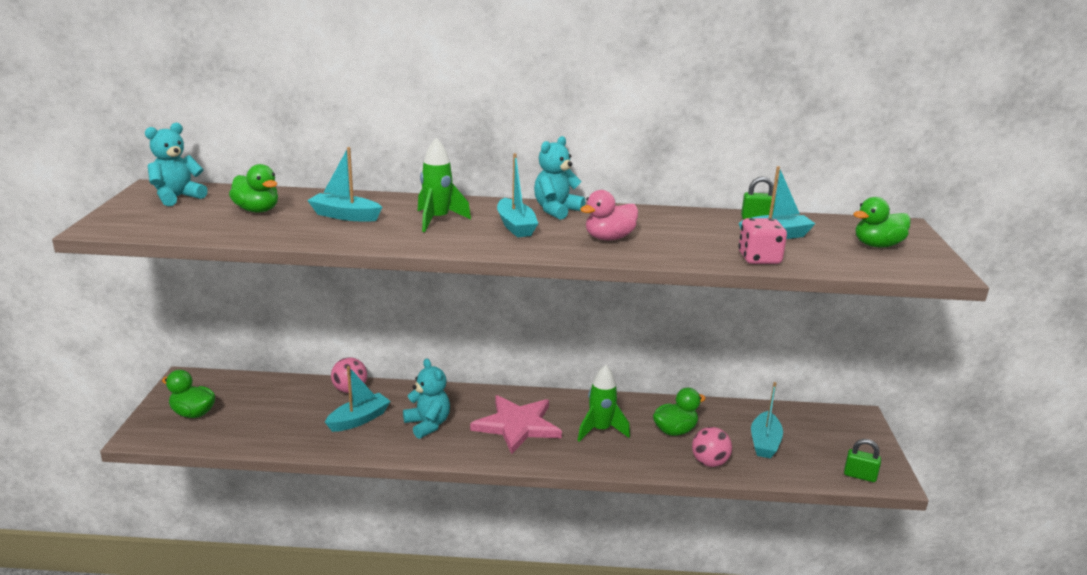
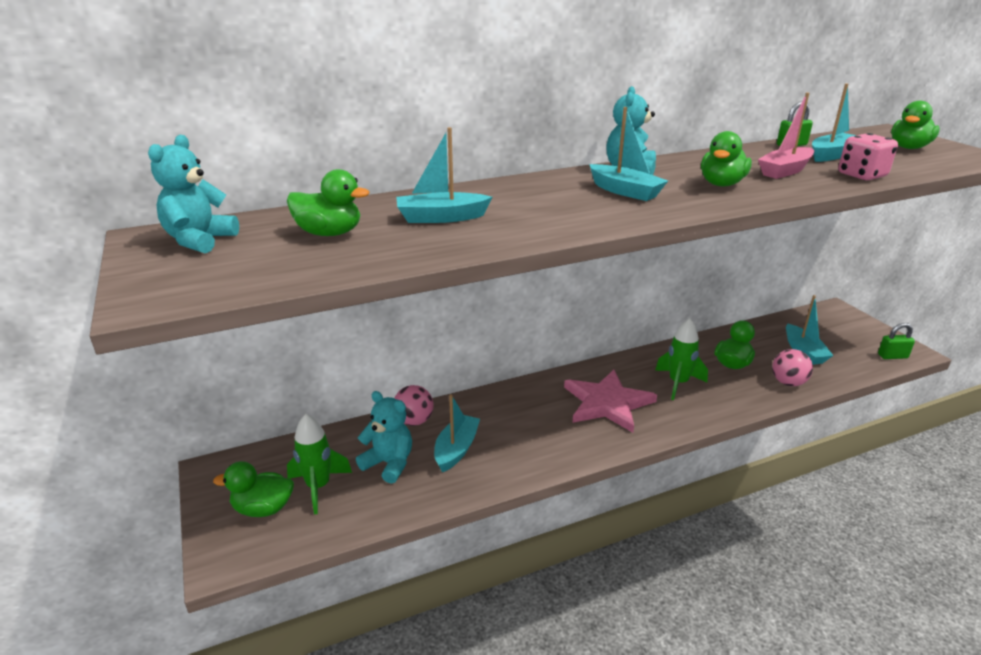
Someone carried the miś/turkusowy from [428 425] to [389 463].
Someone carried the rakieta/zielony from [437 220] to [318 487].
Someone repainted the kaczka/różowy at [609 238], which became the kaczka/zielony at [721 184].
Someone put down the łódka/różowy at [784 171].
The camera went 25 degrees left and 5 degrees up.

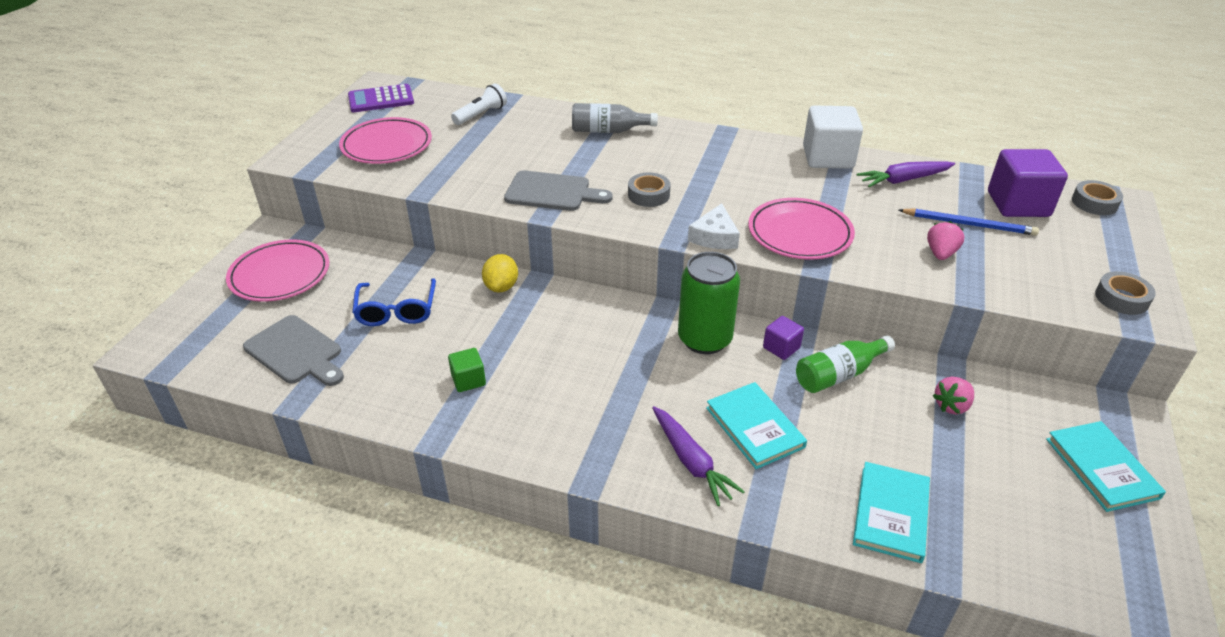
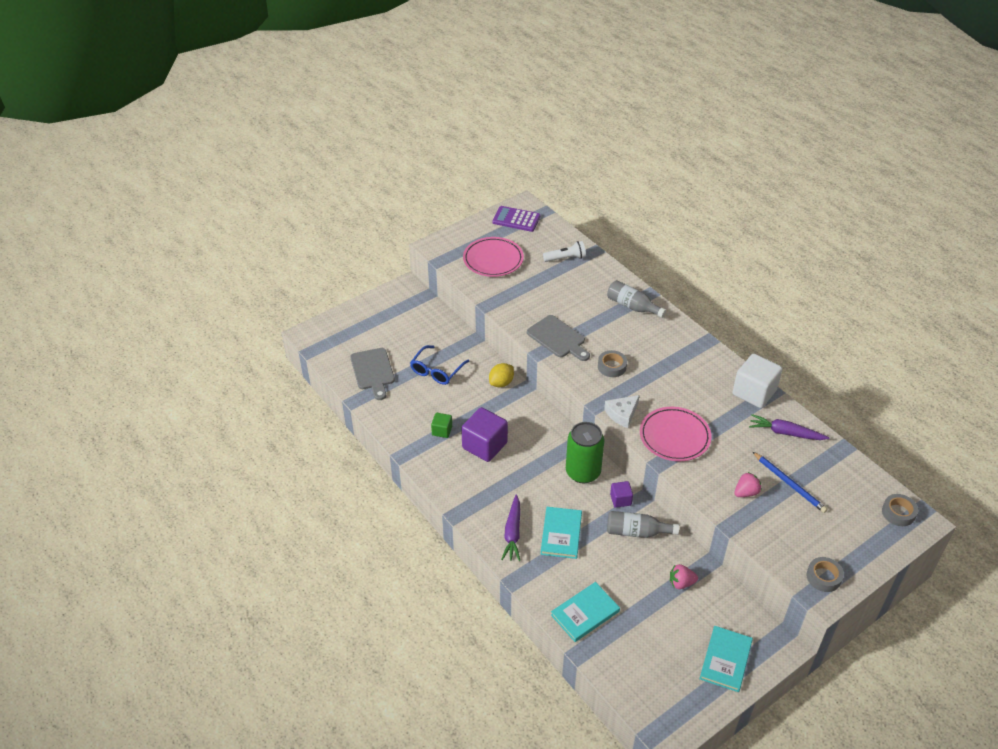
Someone took away the talerz/różowy at [280 275].
Someone repainted the butelka/zielony at [839 374], which became the butelka/szary at [637 532].
Someone carried the sześcian/fioletowy from [1018 204] to [484 445].
The camera went 35 degrees right and 5 degrees up.

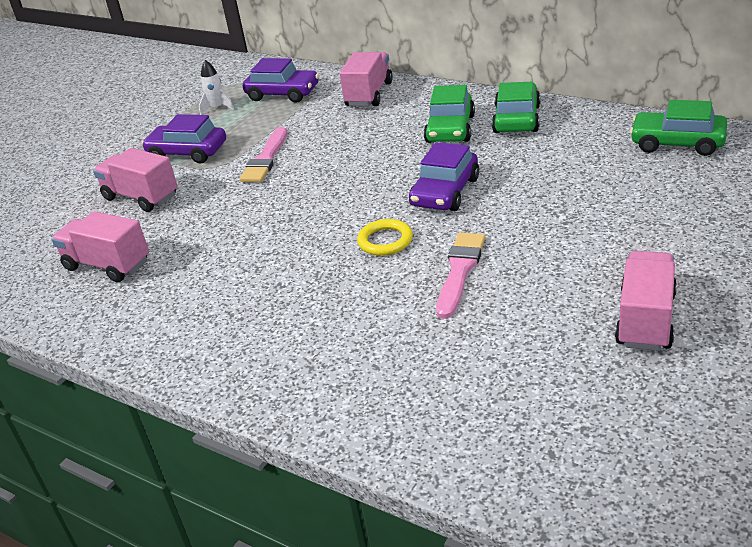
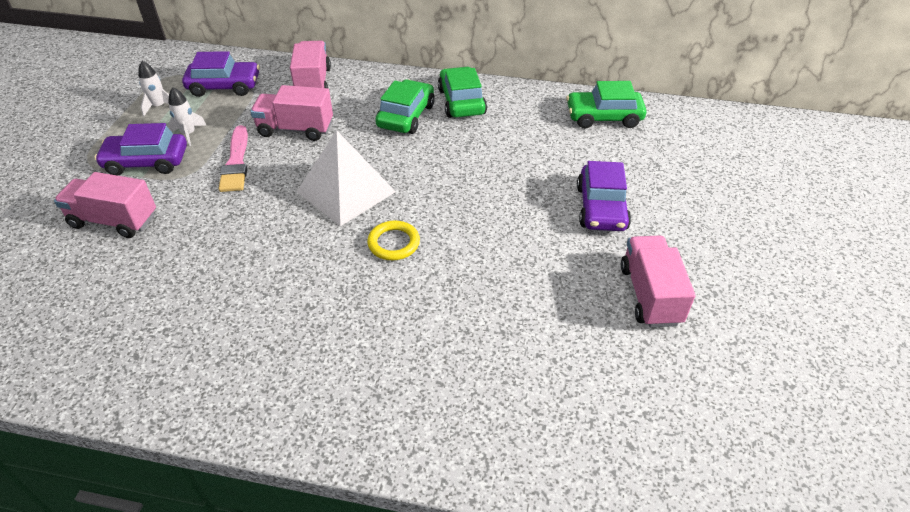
Someone carried the ciężarówka/różowy from [107 265] to [295 129].
Someone carried the samochód/fioletowy from [445 192] to [601 208].
Someone rotated the samochód/zielony at [450 129] by 150 degrees counterclockwise.
Someone took away the pędzel/różowy at [460 271].
Someone put down the rakieta/biały at [189 134].
Someone put down the piramida/biały at [346 191].
The camera went 25 degrees left and 10 degrees up.

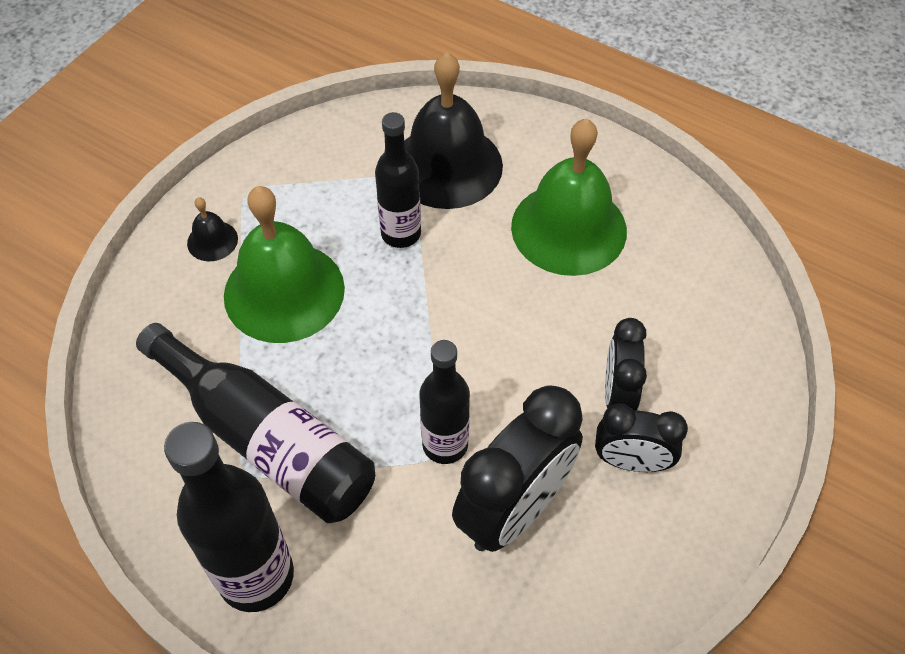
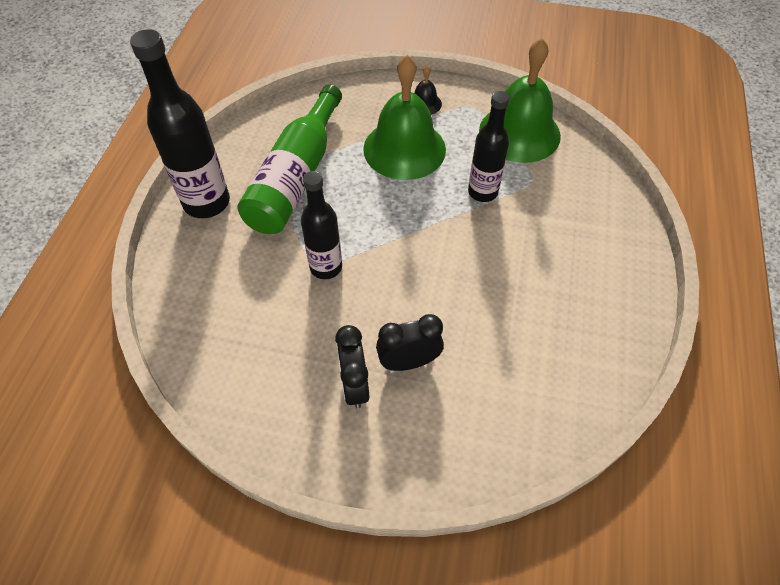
Someone repainted the butelka/czarny at [267 439], which became the butelka/zielony at [296 177].
Someone took away the dzwonek/czarny at [447 165].
Someone took away the budzik/czarny at [514 510].
Someone carried the dzwonek/zielony from [568 228] to [519 133].
The camera went 70 degrees right and 0 degrees up.

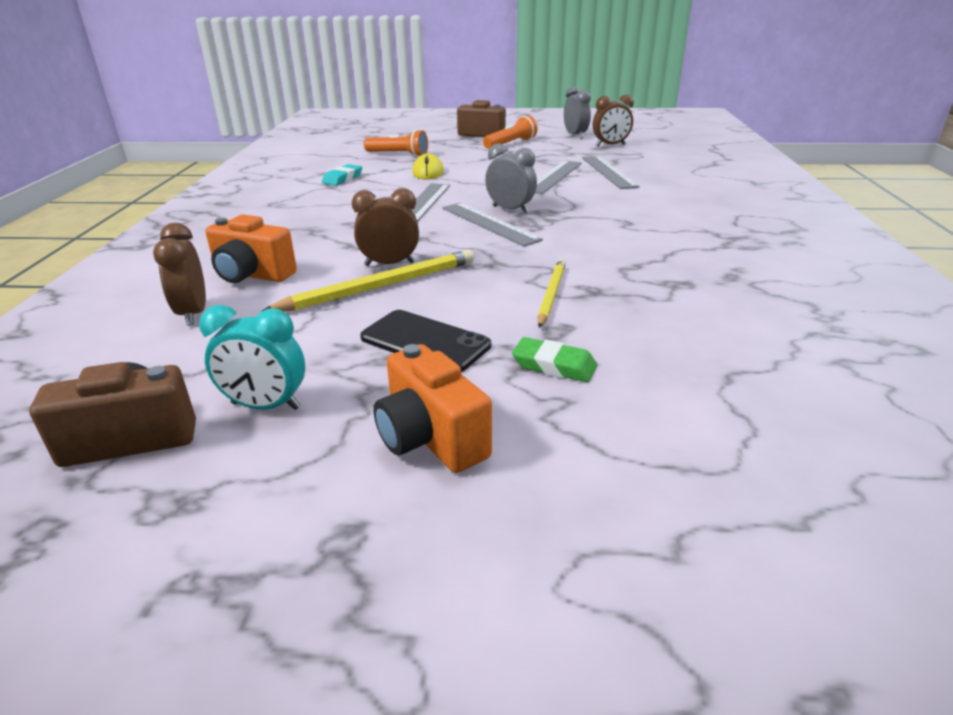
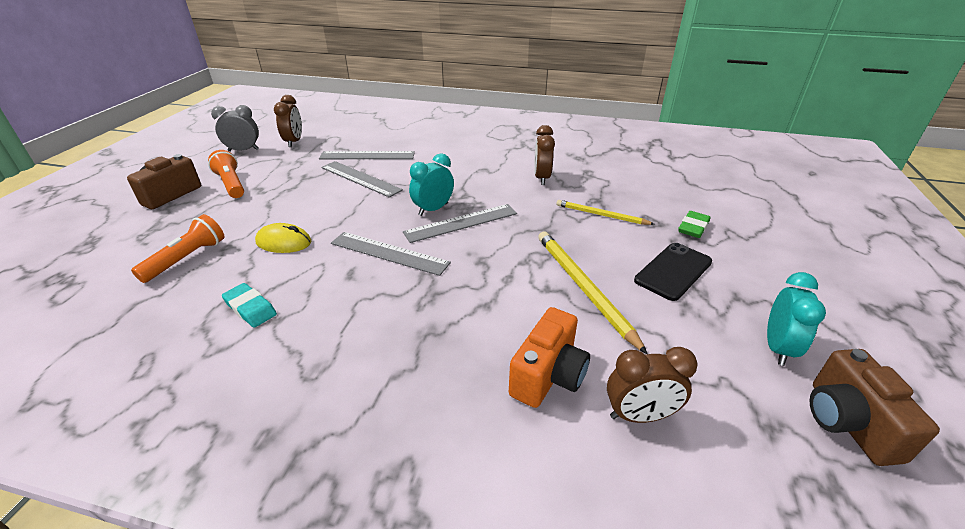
Someone carried the budzik/brązowy from [389 264] to [541 178].
Someone took away the aparat fotograficzny/pomarańczowy at [430 438].
Someone repainted the budzik/szary at [510 210], which became the budzik/turkusowy at [433 209].
The camera went 80 degrees left and 5 degrees up.

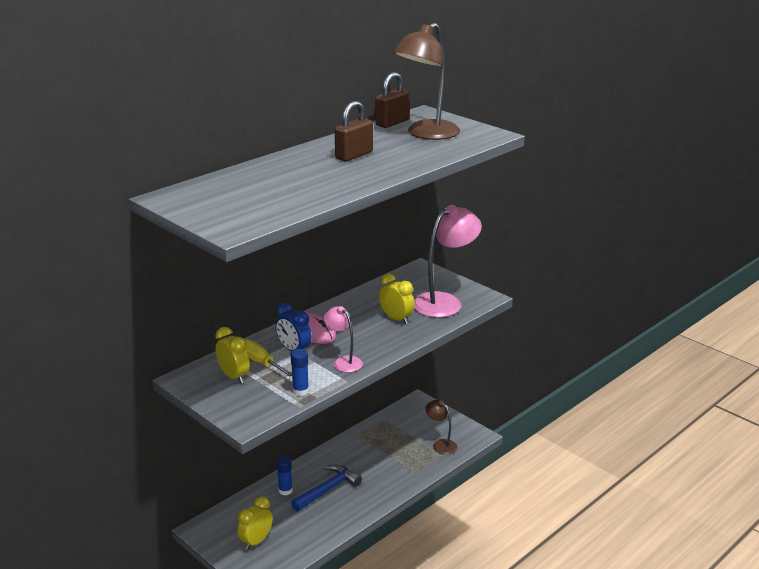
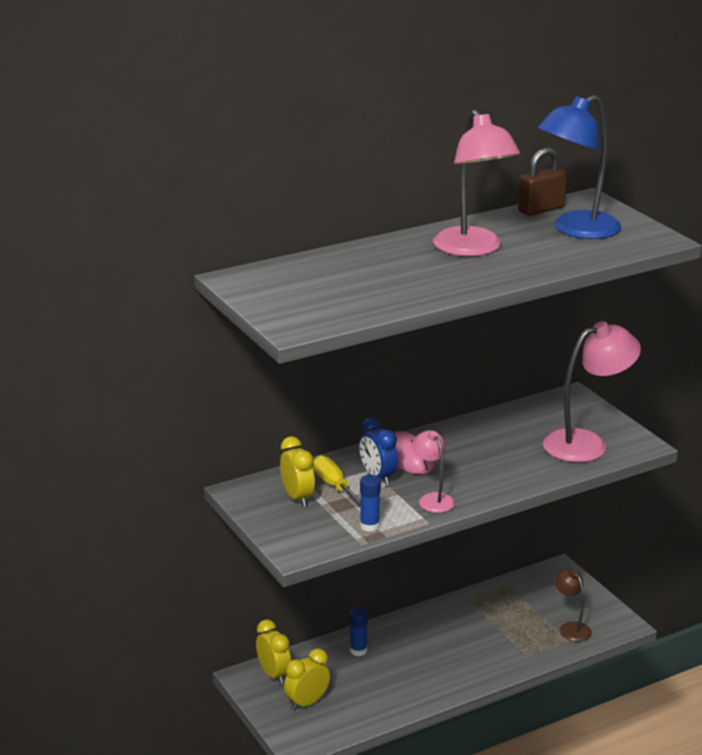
Someone took away the młotek/niebieski at [328 489].
Someone swapped the kłódka/brązowy at [354 155] for the lampka/różowy at [473 249].
Someone carried the budzik/żółty from [396 319] to [274 674].
Someone repainted the lampka/brązowy at [426 134], which became the lampka/niebieski at [576 230].
The camera went 15 degrees right and 0 degrees up.

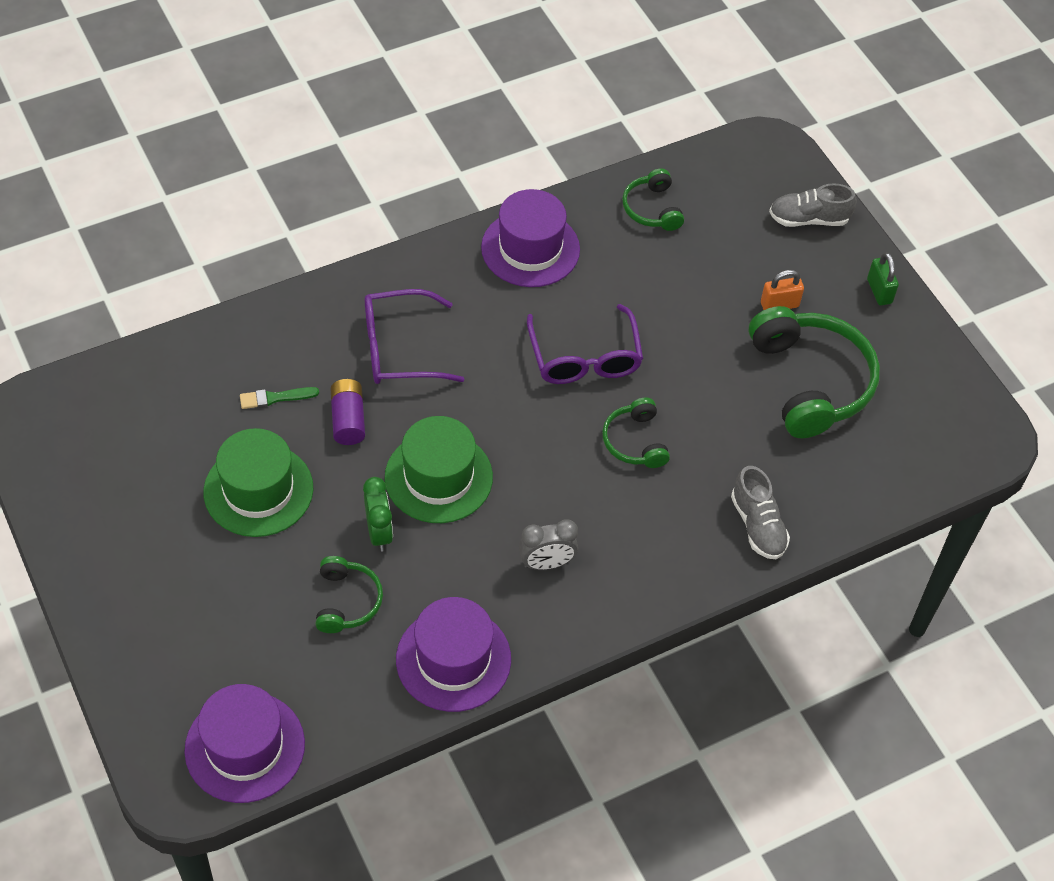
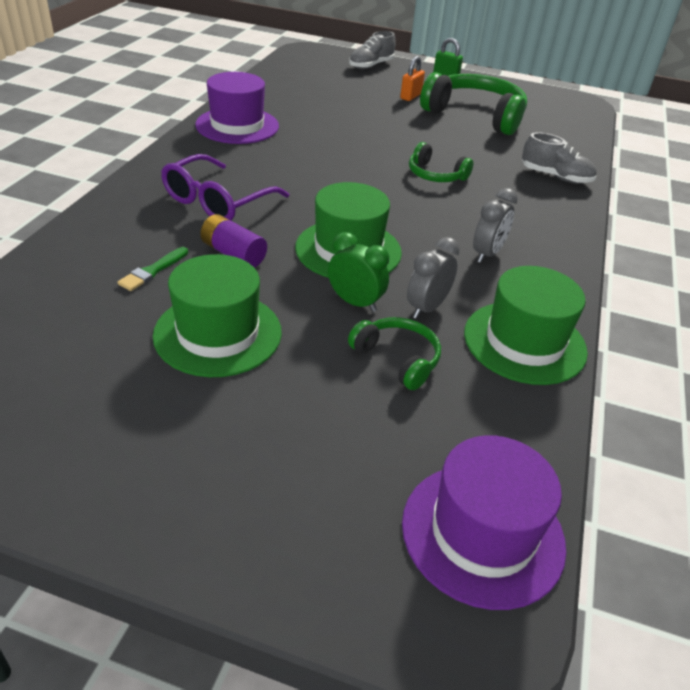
Someone repainted the kapelusz/fioletowy at [453 659], which became the kapelusz/zielony at [524 342].
Someone took away the okulary/fioletowy at [584 357].
Someone took away the słuchawki/zielony at [652 209].
Someone put down the budzik/szary at [427 308].
The camera went 45 degrees left and 15 degrees down.

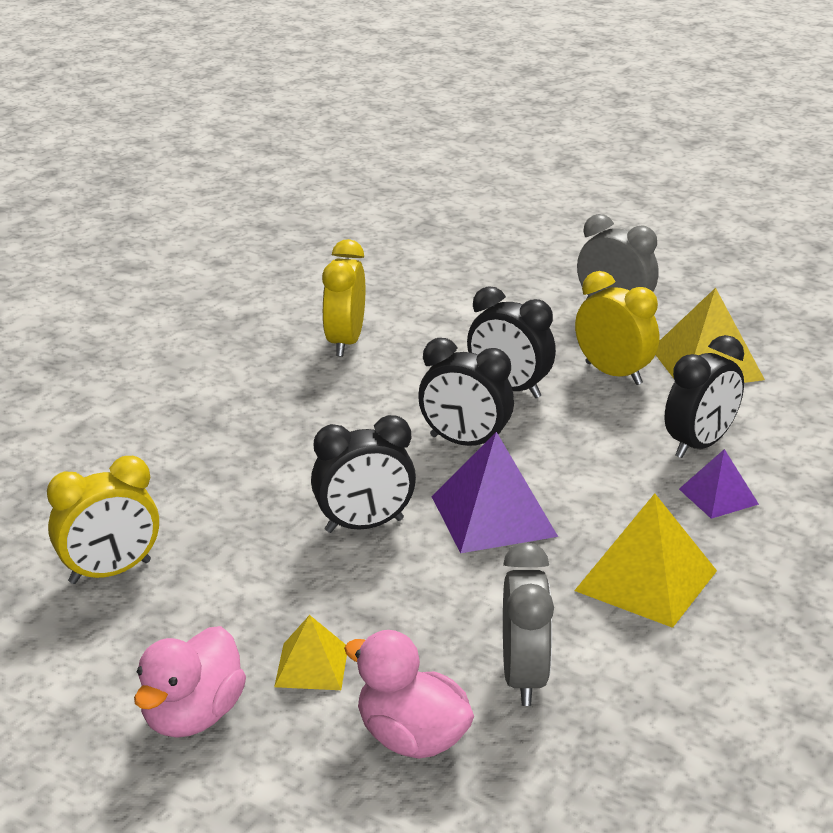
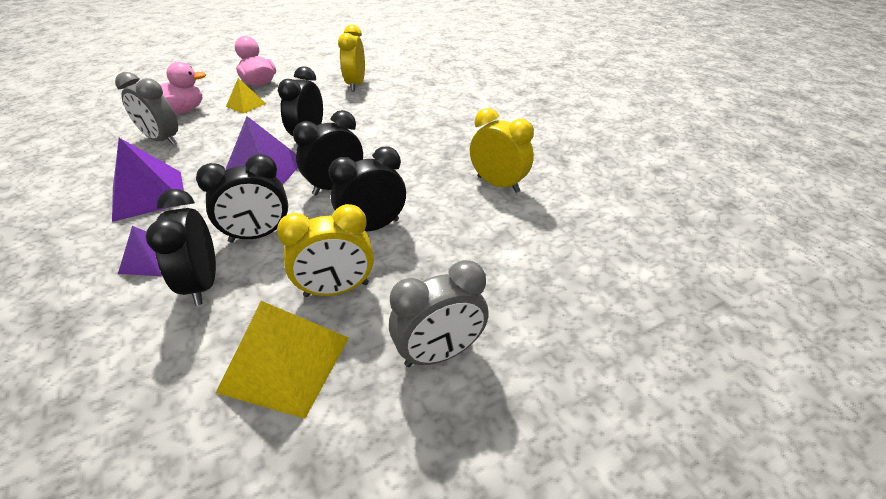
Someone repainted the piramida/żółty at [646 580], which became the piramida/fioletowy at [148 195].
Someone put down the budzik/czarny at [259 235].
The camera went 120 degrees right and 10 degrees up.

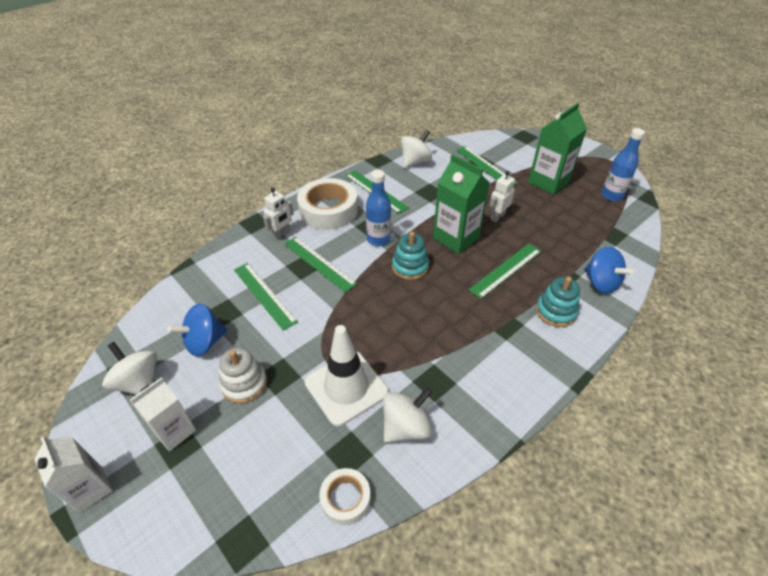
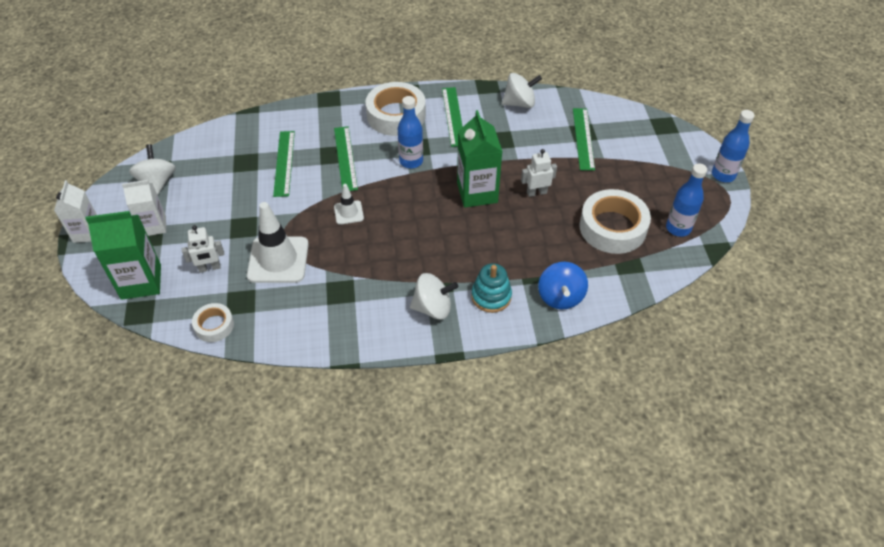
Someone took away the bączek/niebieski at [204 342].
Someone took away the zabawka nakładanka/biały at [244 384].
Someone carried the robot/biały from [281 234] to [209 268].
Someone carried the bączek/biały from [406 427] to [433 308].
Someone took away the zabawka nakładanka/turkusowy at [410 267].
Someone took away the linijka/zielony at [506 270].
Someone carried the karton mleka/zielony from [548 182] to [141 282].
Someone put down the pachołek/biały at [348 212].
Someone put down the taśma klejąca/biały at [612 227].
Someone put down the butelka/niebieski at [723 175].
The camera went 35 degrees right and 5 degrees up.

